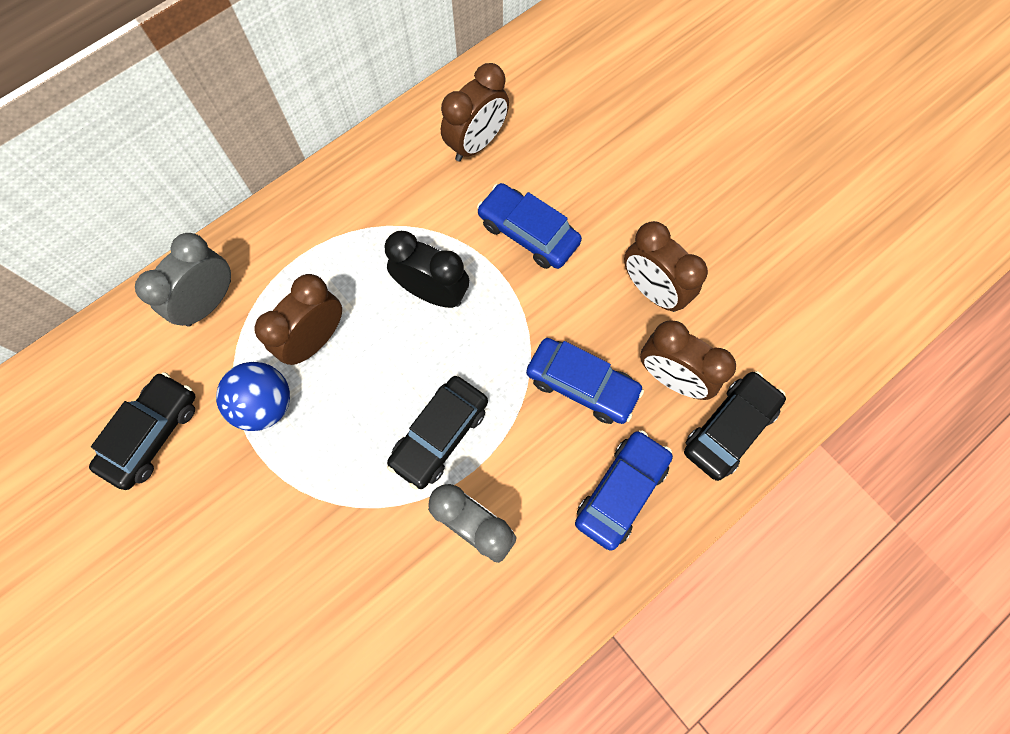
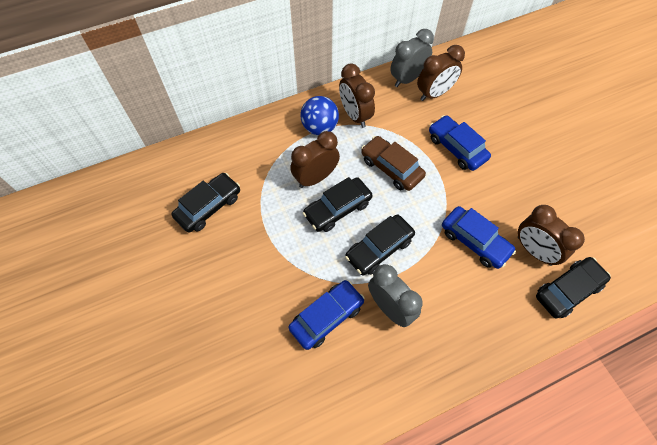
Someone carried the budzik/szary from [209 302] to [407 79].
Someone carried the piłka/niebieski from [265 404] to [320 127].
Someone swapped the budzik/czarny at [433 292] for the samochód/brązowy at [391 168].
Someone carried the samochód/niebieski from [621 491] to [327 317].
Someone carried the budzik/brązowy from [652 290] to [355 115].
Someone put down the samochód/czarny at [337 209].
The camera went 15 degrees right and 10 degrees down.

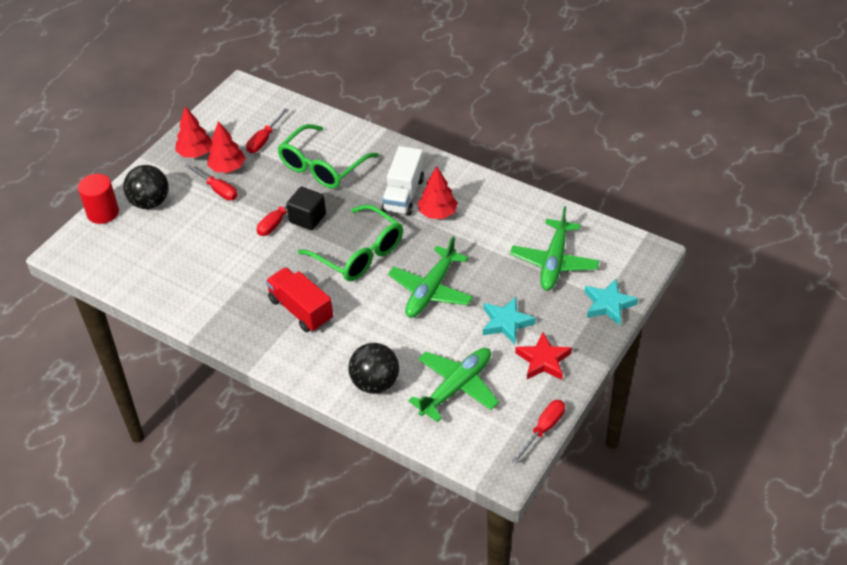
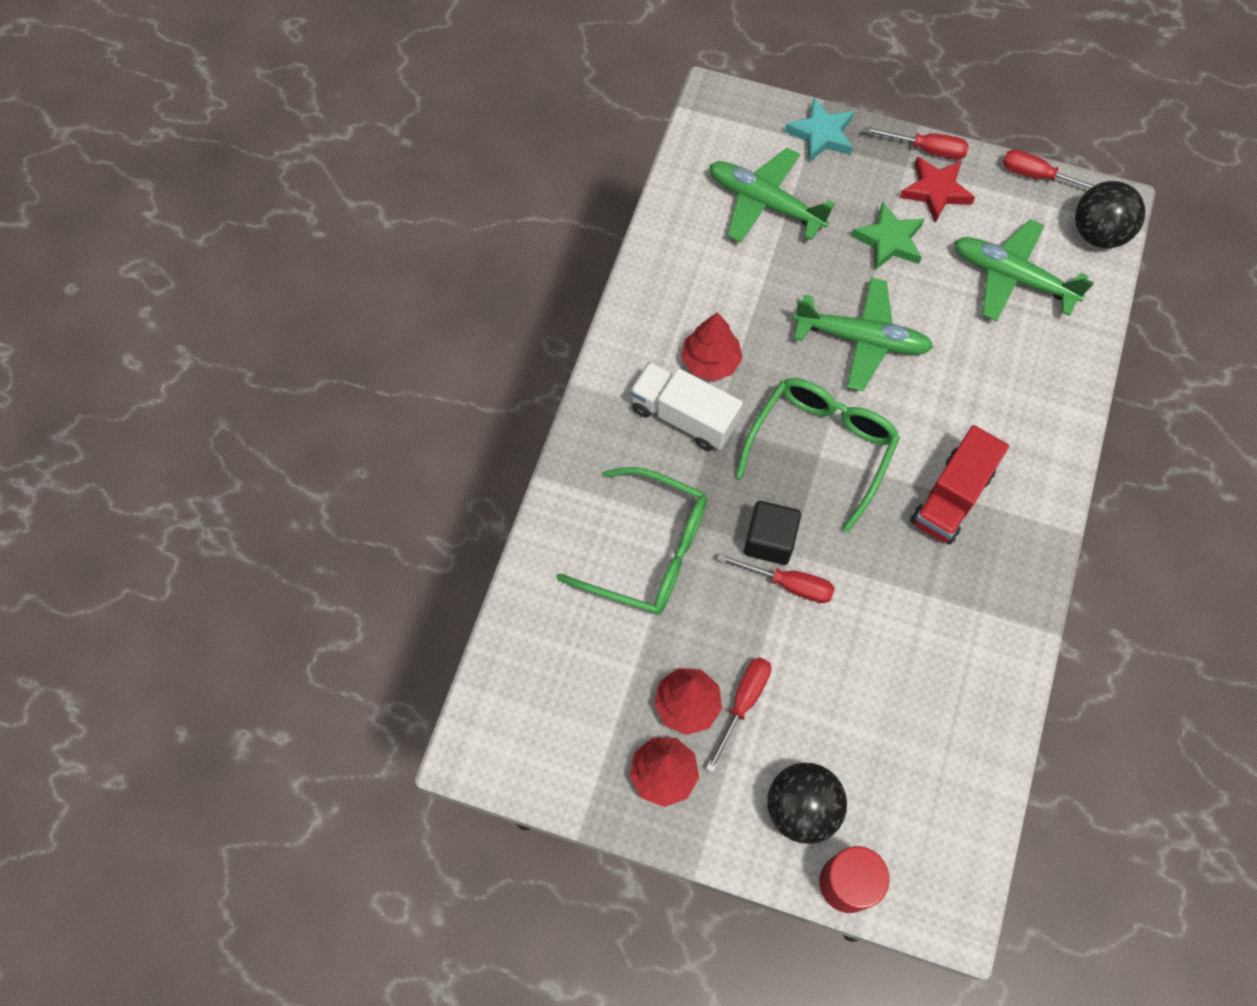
Someone carried the śrubokręt/czerwony from [264 140] to [926 149].
Someone carried the piłka/czarny from [375 383] to [1098 233].
Someone rotated the ciężarówka/biały at [403 195] by 150 degrees counterclockwise.
Someone repainted the gwiazda/turkusowy at [506 323], which became the gwiazda/zielony at [889 241].
Someone rotated the samolot/zielony at [554 262] by 150 degrees counterclockwise.
The camera went 105 degrees left and 20 degrees up.

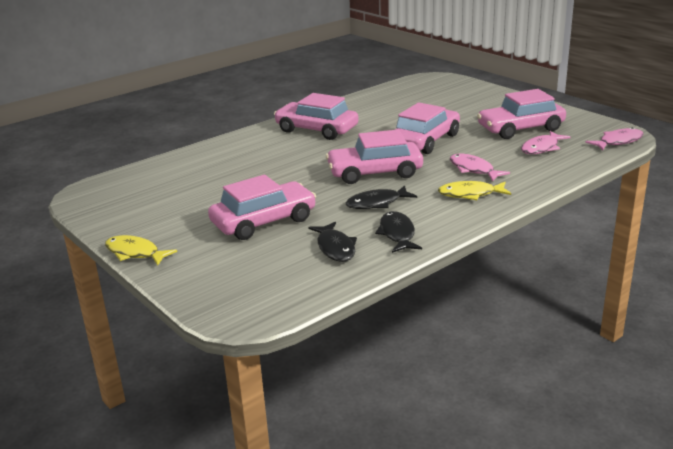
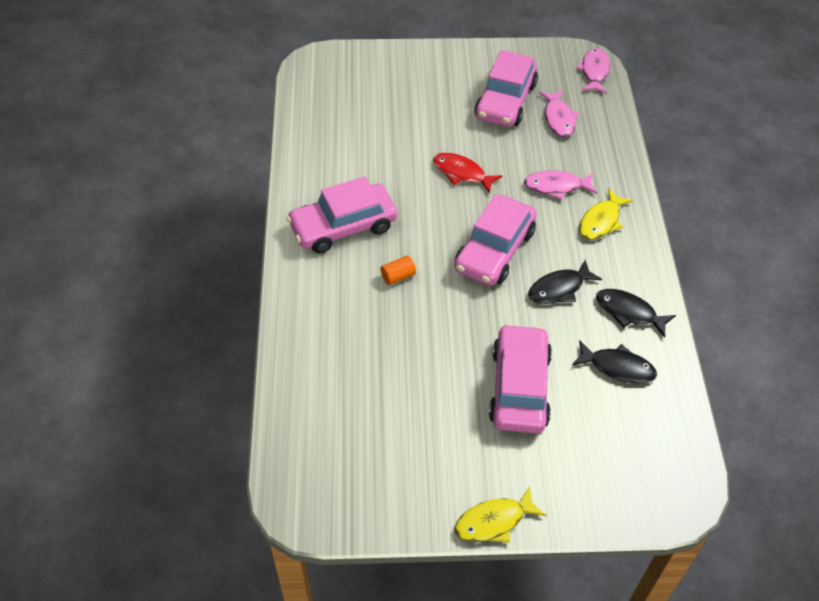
Someone rotated the ryba/czarny at [377 203] by 45 degrees clockwise.
Someone swapped the samochód/różowy at [425 141] for the ryba/czerwony at [461 173].
Someone put down the walec/pomarańczowy at [398 276].
The camera went 55 degrees left and 25 degrees up.

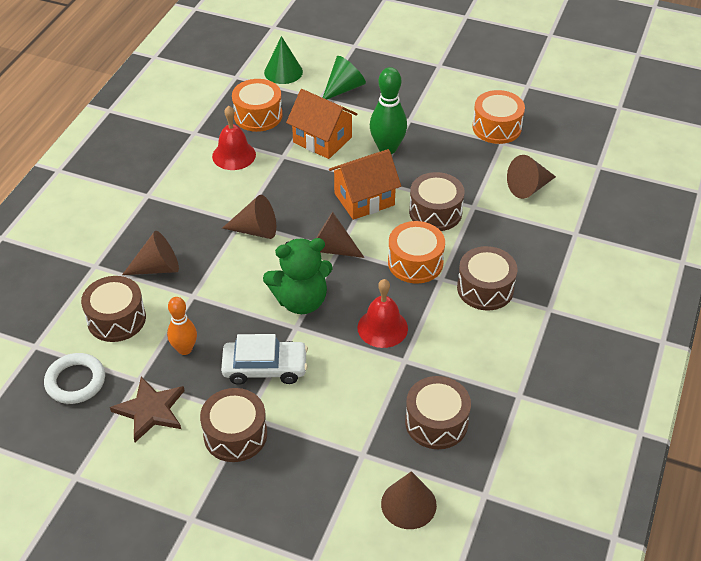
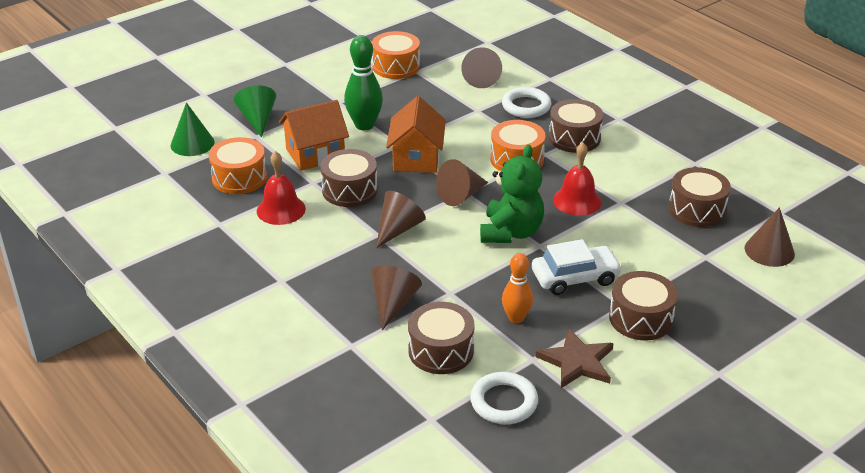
Someone rotated the samochód/biały at [265 368] by 45 degrees clockwise.
Someone carried the bęben/brązowy from [435 212] to [349 190].
Someone put down the pierścień/biały at [526 106].
The camera went 60 degrees left and 10 degrees down.

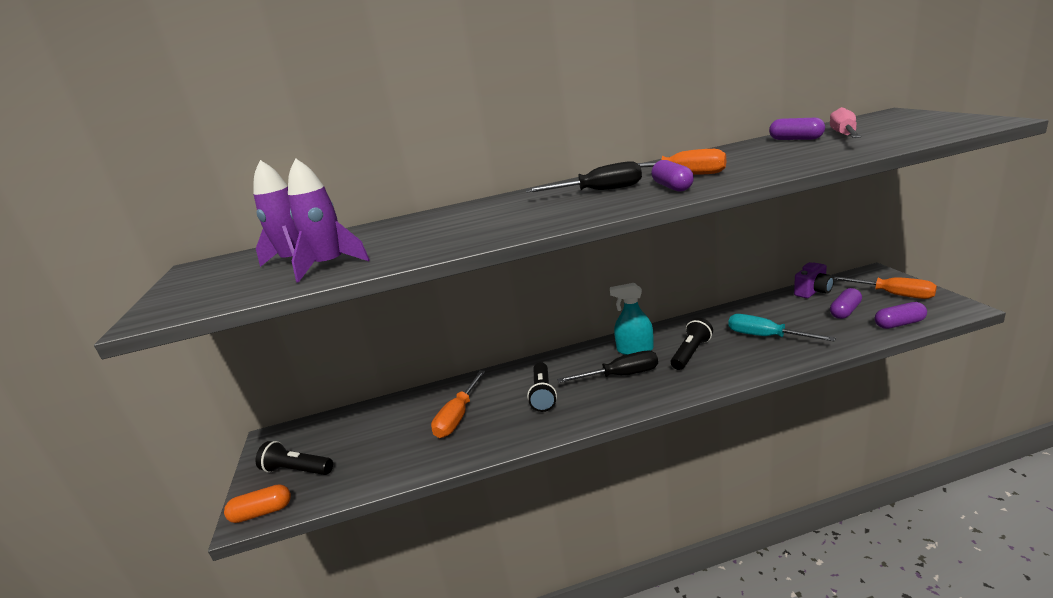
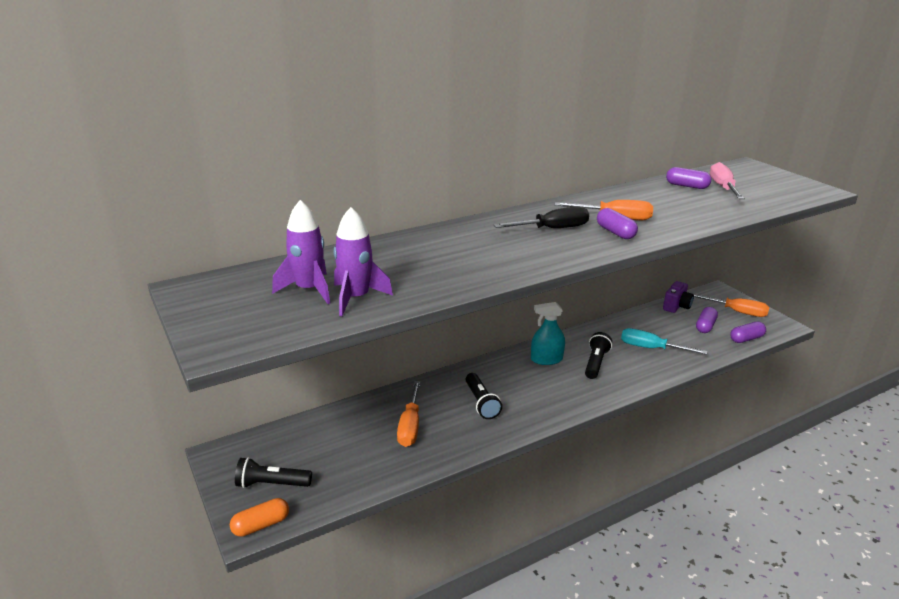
Someone took away the śrubokręt/czarny at [621 375].
The camera went 20 degrees left and 5 degrees up.

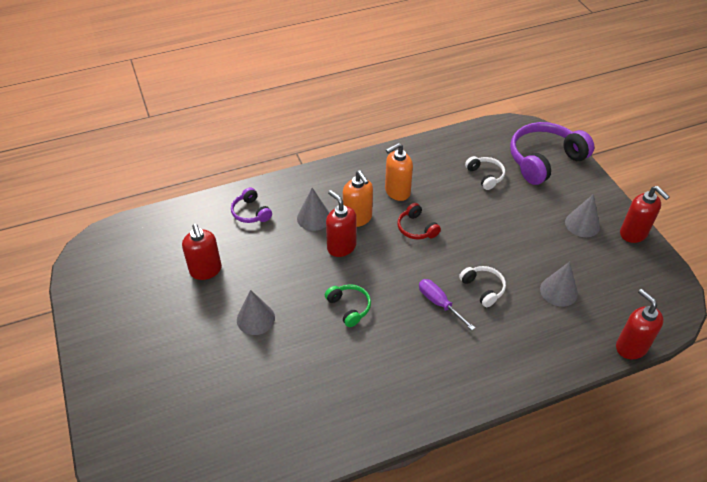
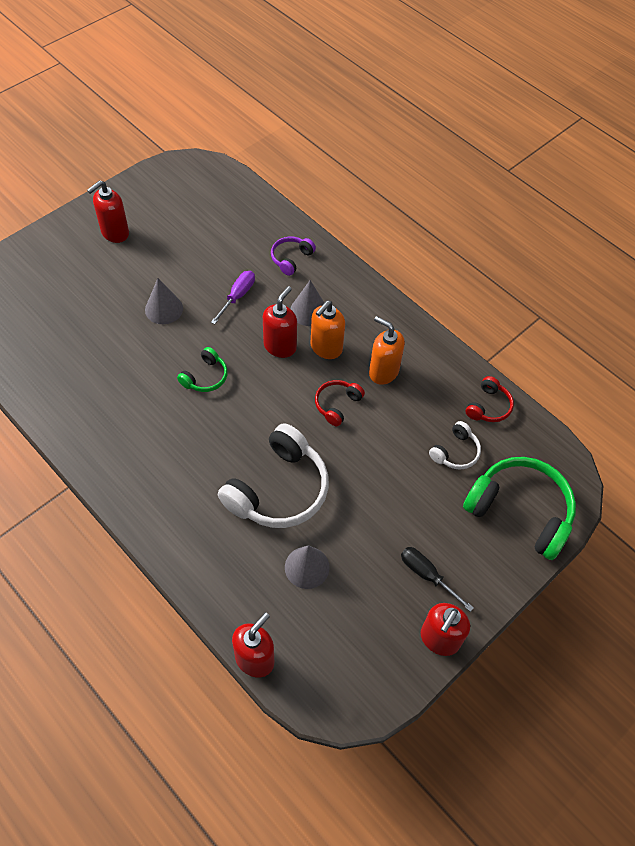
Someone carried the dozownik mydła/czerwony from [206 270] to [115 233].
Someone carried the śrubokręt/fioletowy from [439 303] to [237 296].
Someone scaled the słuchawki/biały at [483 288] by 2.03.
Someone repainted the słuchawki/fioletowy at [544 160], which became the słuchawki/zielony at [520 511].
Someone swapped the stożek/szary at [582 224] for the śrubokręt/czarny at [427 575].
Someone put down the słuchawki/czerwony at [488 406].
The camera went 65 degrees right and 10 degrees up.

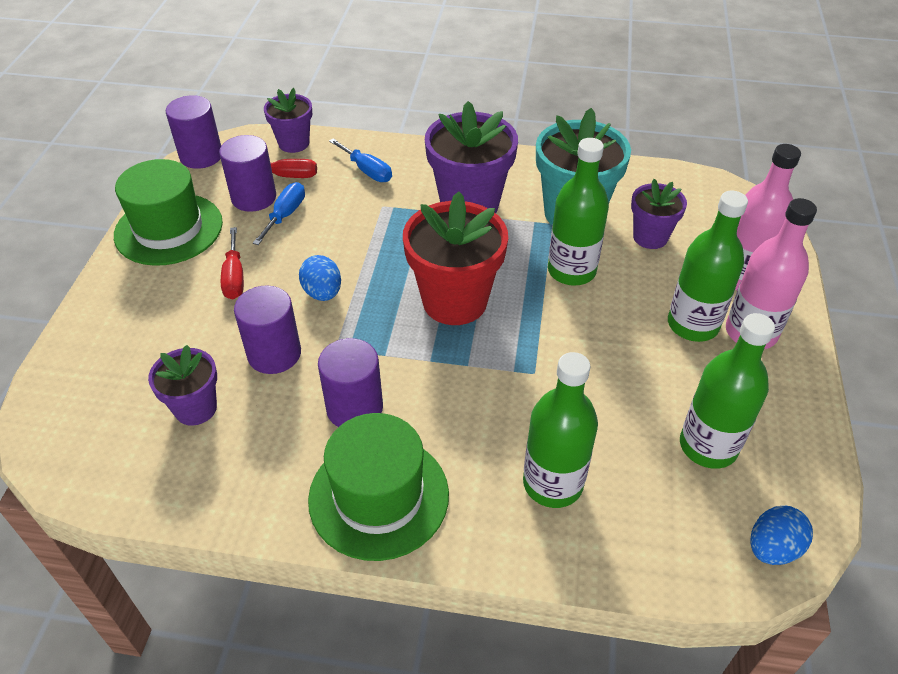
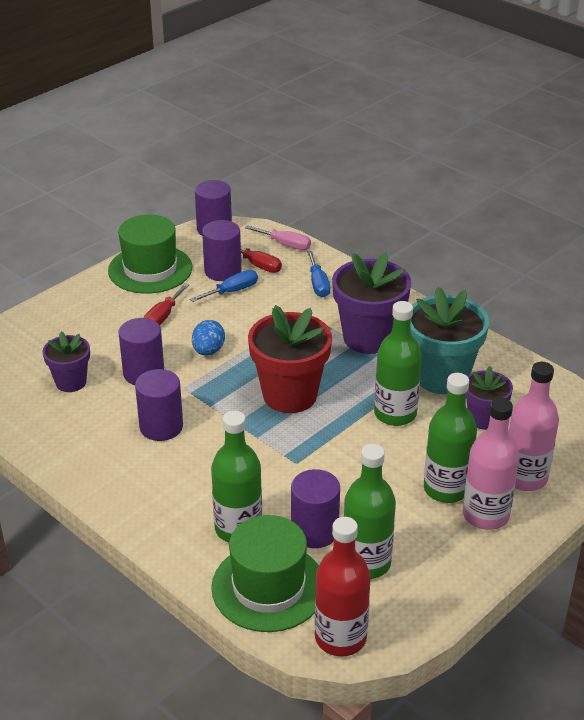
Someone swapped the doniczka/fioletowy at [294 143] for the śrubokręt/różowy at [285 244].
Someone carried the kapelusz/zielony from [379 496] to [268 587].
Someone swapped the jajko/niebieski at [772 548] for the butelka/czerwony at [340 638].
Someone put down the walec/fioletowy at [314 531].
The camera went 35 degrees right and 10 degrees down.

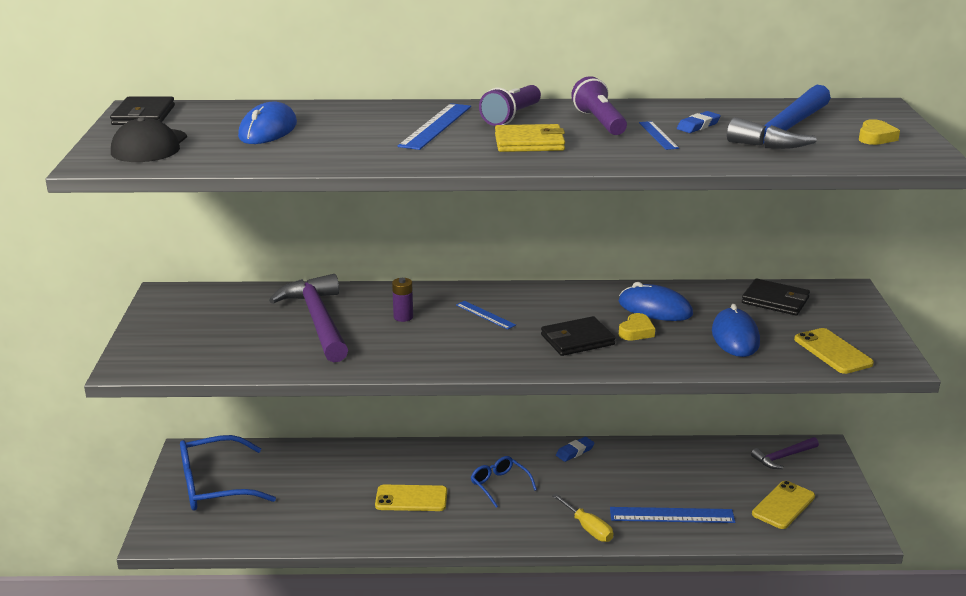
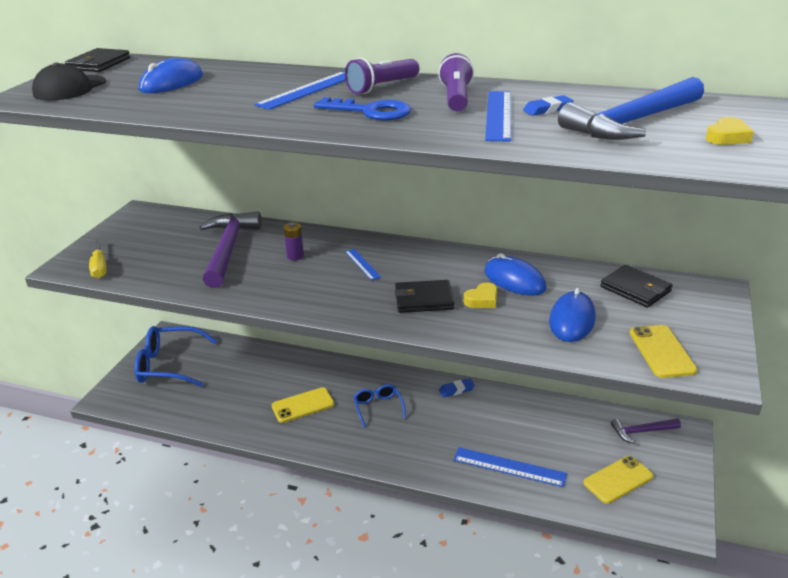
Someone rotated the telefon/żółty at [411 499] by 45 degrees counterclockwise.
Someone swapped the portfel/żółty at [529 142] for the klucz/niebieski at [371 111].
Someone carried the śrubokręt/żółty from [588 528] to [100 267].
Someone scaled the linijka/niebieski at [658 135] by 1.73.
The camera went 20 degrees right and 5 degrees up.

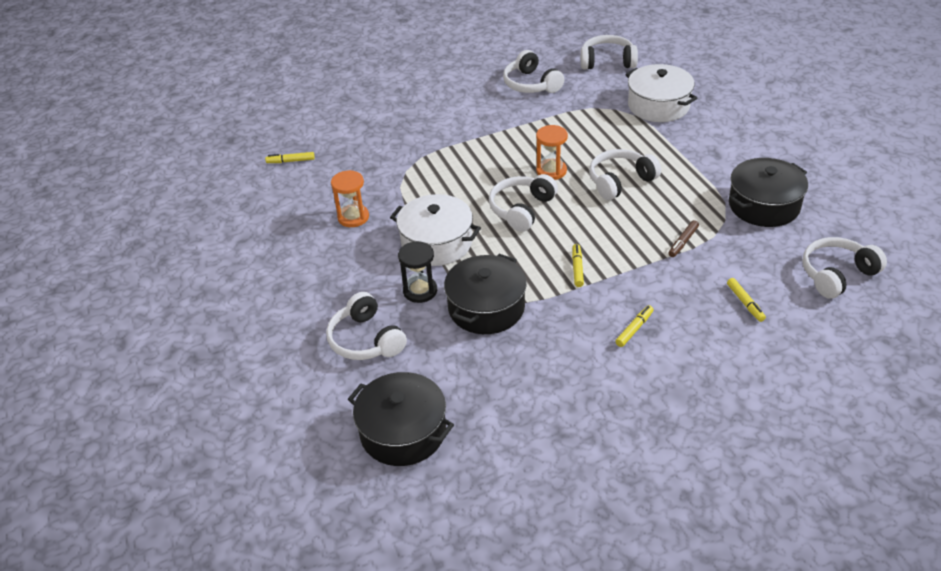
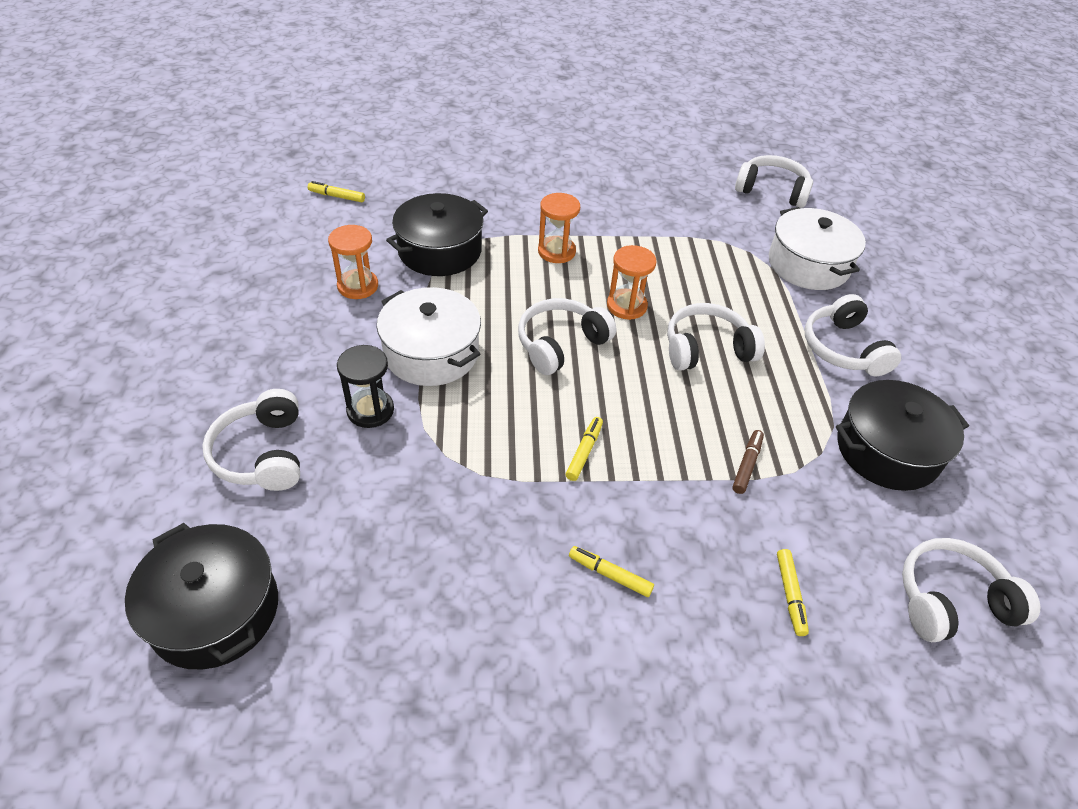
Someone carried the garnek/czarny from [486 308] to [440 251].
Someone carried the słuchawki/biały from [531 84] to [843 348].
Someone rotated the flamaster/żółty at [634 329] by 120 degrees counterclockwise.
Someone rotated the flamaster/brązowy at [683 242] by 150 degrees clockwise.
Someone put down the klepsydra/pomarańczowy at [556 251].
The camera went 15 degrees right and 5 degrees up.

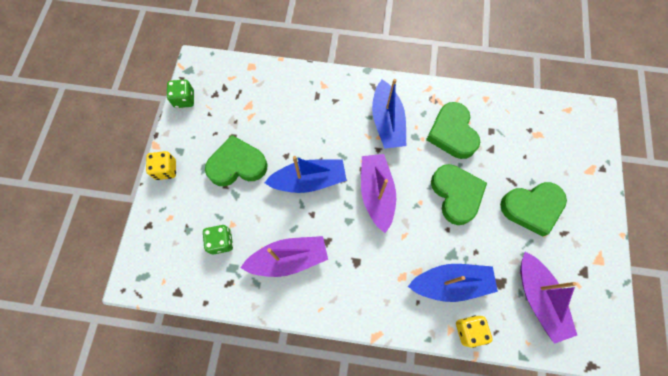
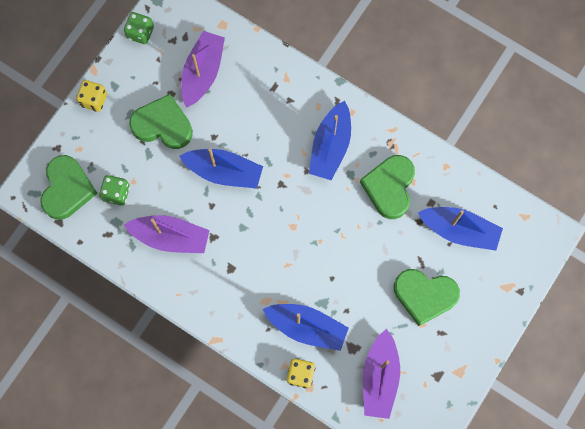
Someone carried the łódka/fioletowy from [376 194] to [202 73].
Someone carried the serce/zielony from [456 195] to [67 189].
Someone put down the łódka/niebieski at [459 230].
The camera went 25 degrees right and 5 degrees up.

